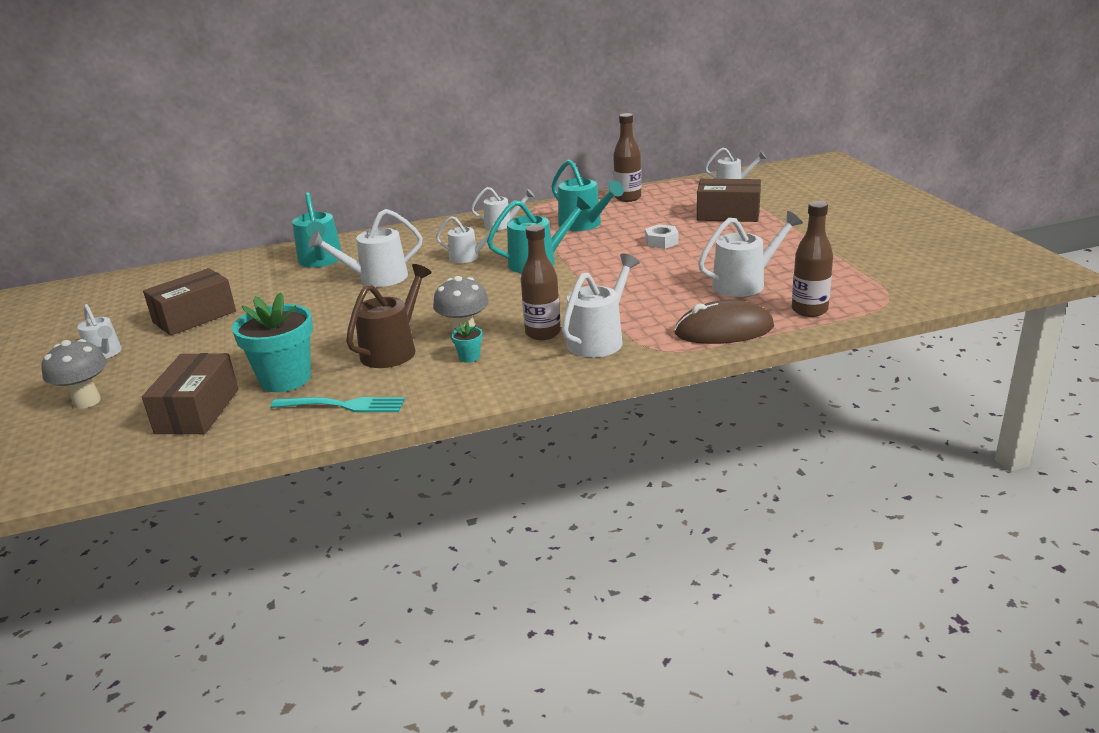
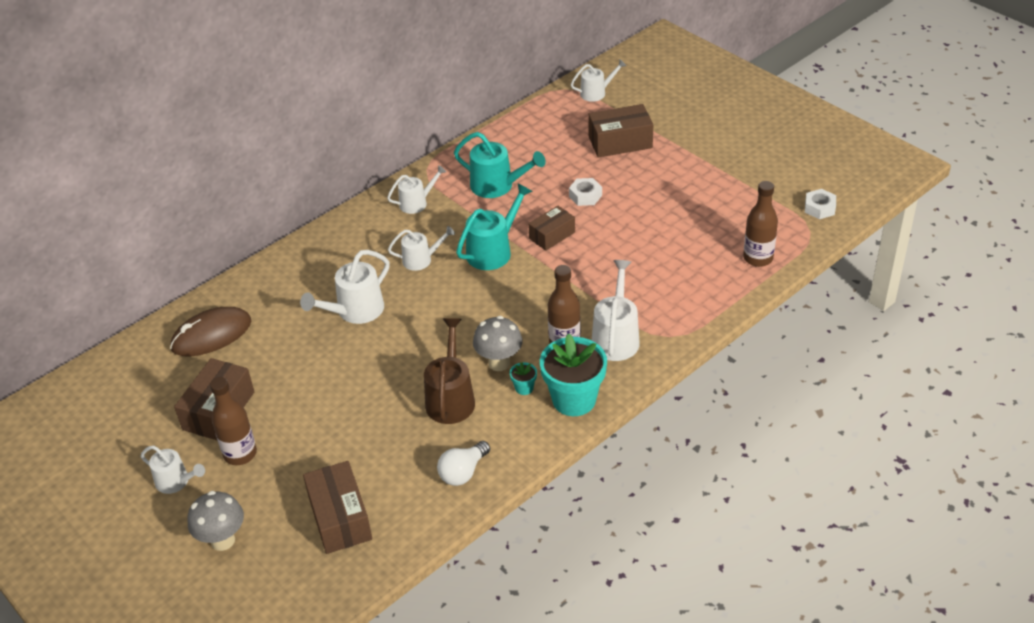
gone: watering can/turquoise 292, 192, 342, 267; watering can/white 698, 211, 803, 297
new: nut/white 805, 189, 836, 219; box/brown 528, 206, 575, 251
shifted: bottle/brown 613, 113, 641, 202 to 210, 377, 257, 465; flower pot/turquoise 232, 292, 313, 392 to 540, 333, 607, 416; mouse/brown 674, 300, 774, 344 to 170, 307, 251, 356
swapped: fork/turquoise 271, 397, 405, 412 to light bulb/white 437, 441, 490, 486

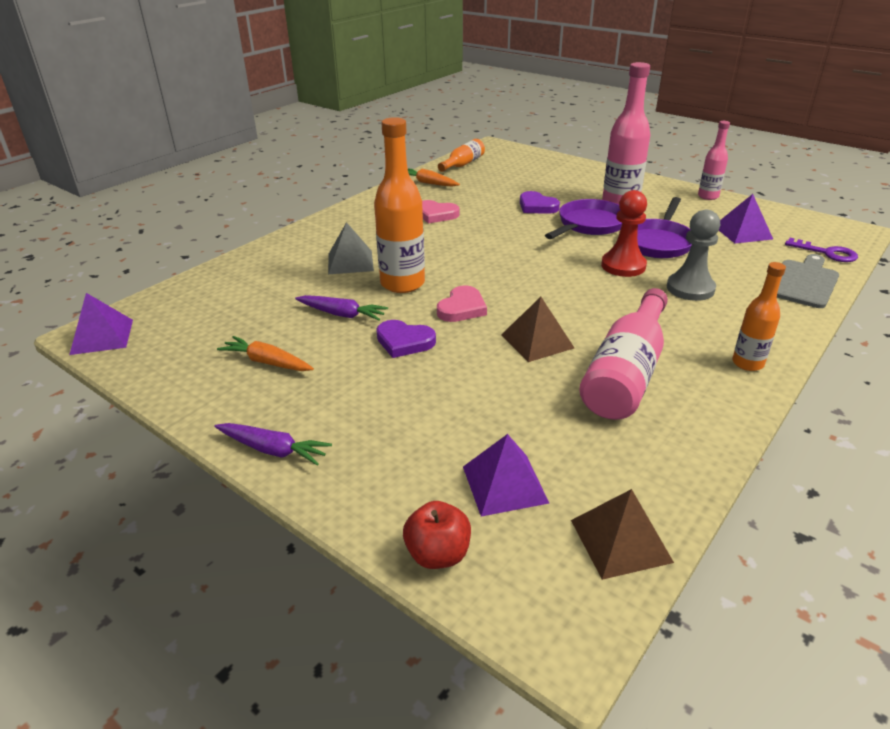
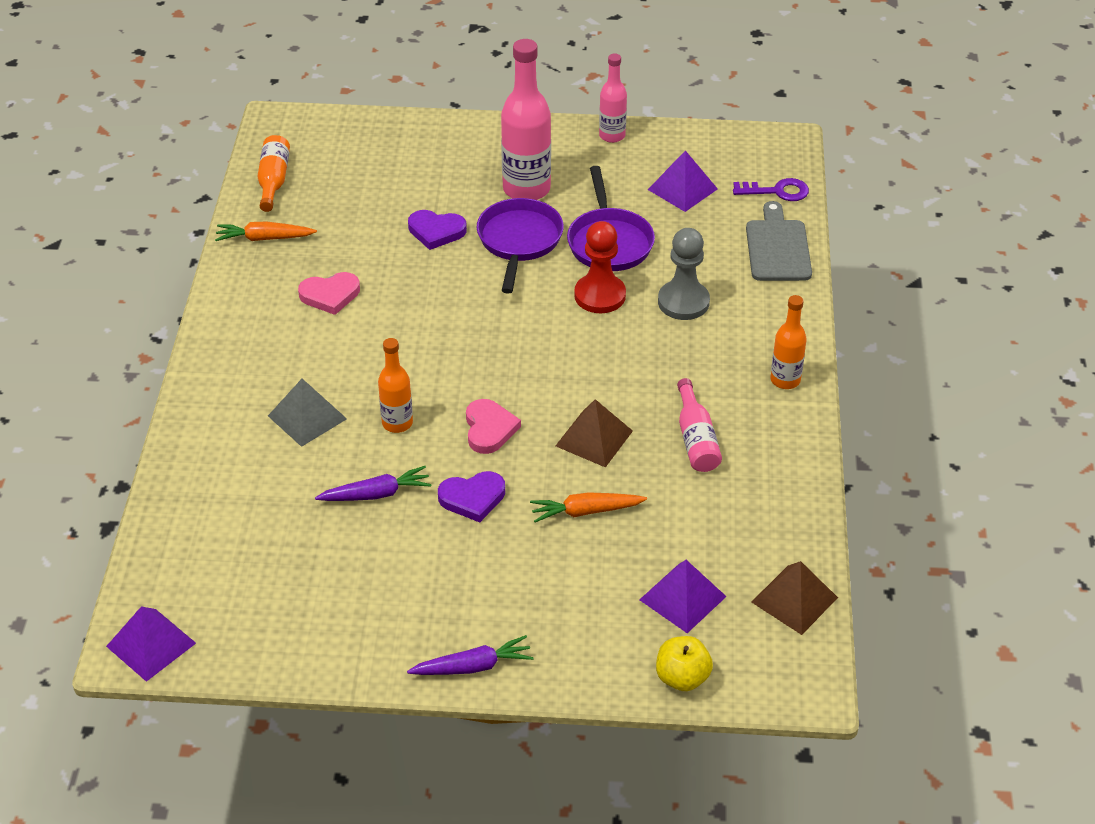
shifted: carrot/orange 217, 336, 314, 371 to 530, 492, 647, 522
repainted: apple/red 403, 501, 471, 569 to apple/yellow 656, 636, 713, 691
scaled: bottle/orange 374, 117, 425, 293 = 378, 338, 413, 433 x0.57; bottle/pink 579, 288, 668, 420 = 677, 378, 722, 472 x0.57

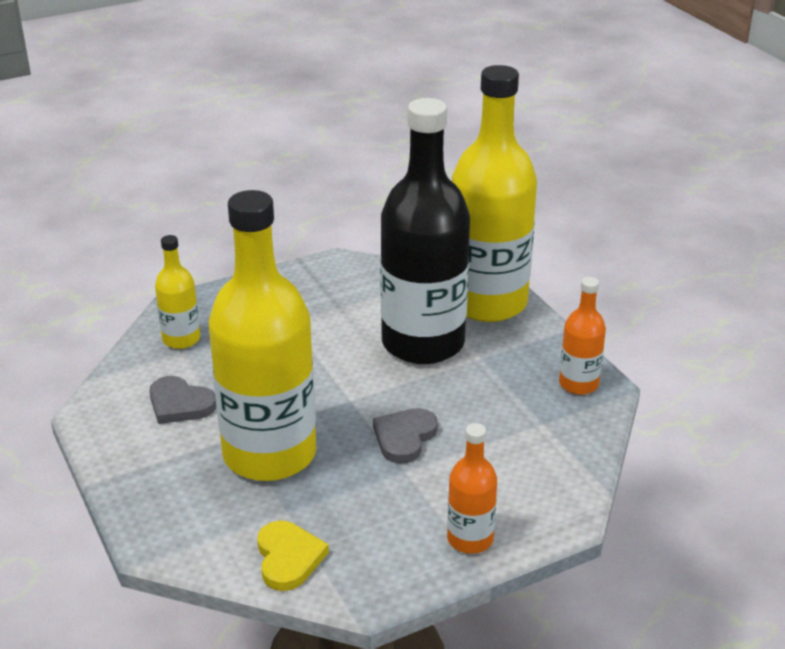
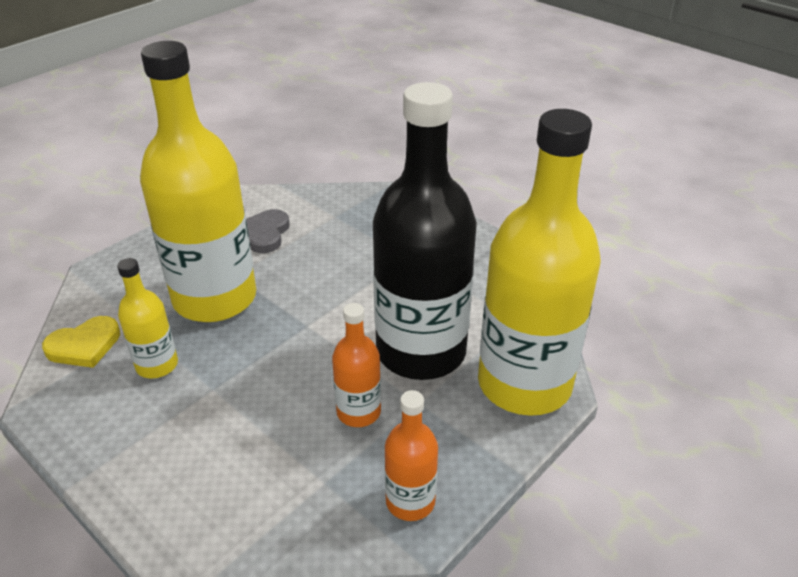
gone: heart/grey 373, 408, 438, 464
shifted: bottle/yellow 155, 235, 200, 349 to 117, 258, 178, 378; bottle/orange 447, 423, 497, 554 to 332, 303, 381, 427

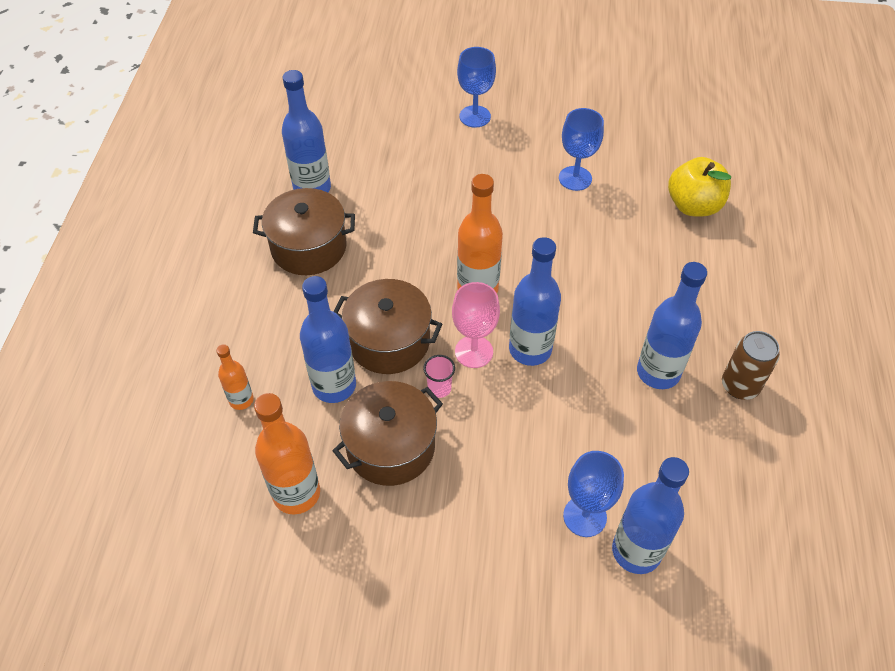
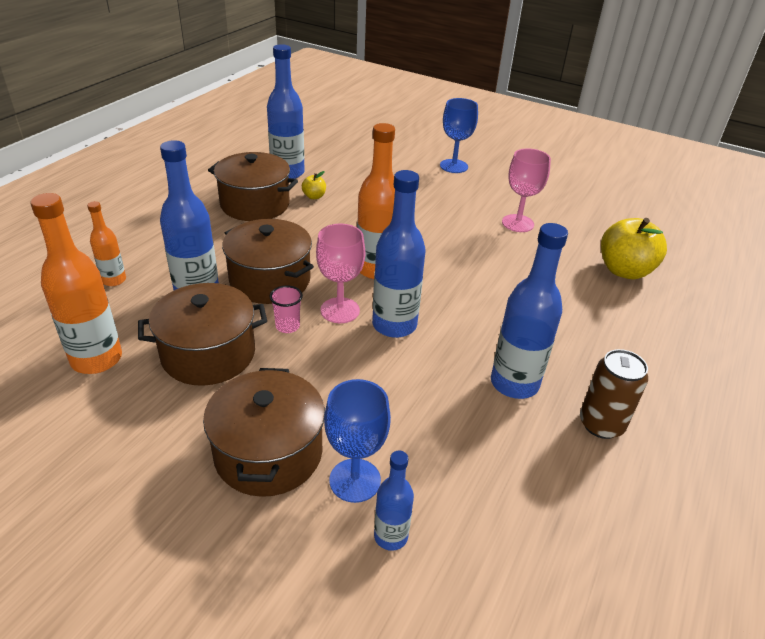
new: apple/yellow 302, 171, 326, 199; pot/brown 203, 368, 325, 497
repainted: goblet/blue 559, 108, 604, 191 to goblet/pink 502, 148, 551, 232
scaled: bottle/blue 612, 457, 689, 574 = 374, 451, 414, 551 x0.55

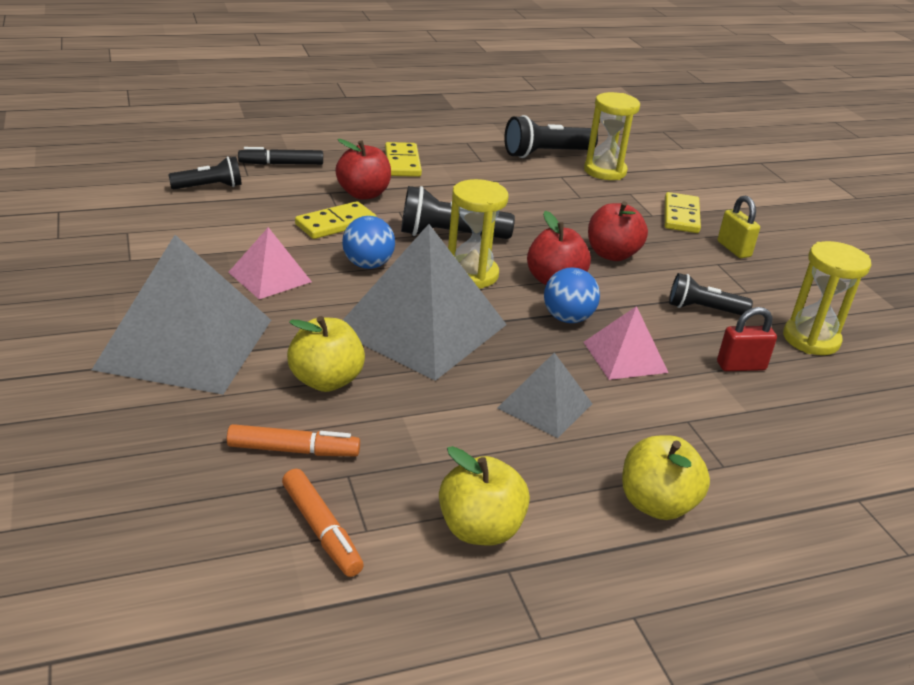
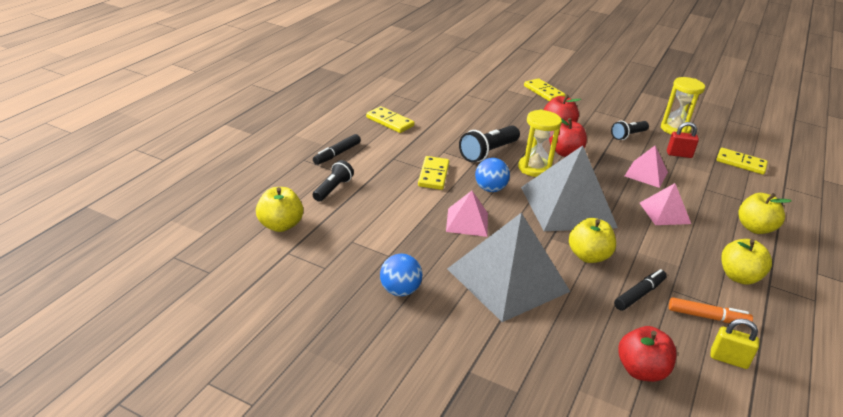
gone: hourglass/yellow 584, 92, 640, 180; flashlight/black 504, 115, 598, 158
new: domino/yellow 716, 148, 768, 175; apple/yellow 256, 187, 303, 232
shifted: apple/red 335, 139, 391, 200 to 618, 326, 677, 382; padlock/yellow 718, 195, 760, 258 to 710, 319, 759, 369; ball/blue 544, 268, 600, 323 to 380, 254, 422, 296
repainted: pyramid/grey 498, 353, 592, 438 to pyramid/pink 640, 183, 691, 225; marker/orange 227, 424, 360, 456 to marker/black 614, 269, 667, 311
rotated: padlock/red 717, 307, 777, 371 = 667, 122, 699, 158 60 degrees clockwise

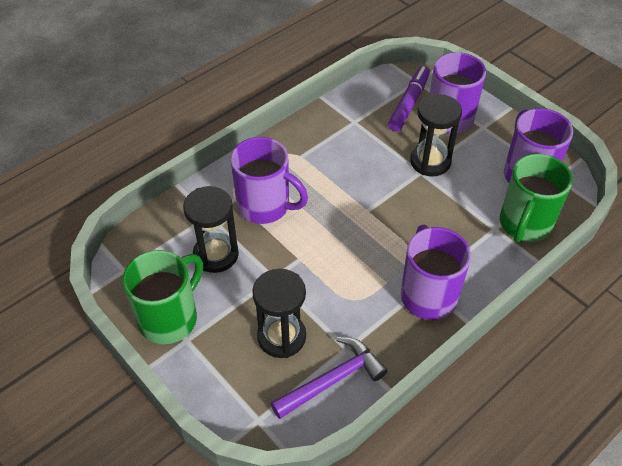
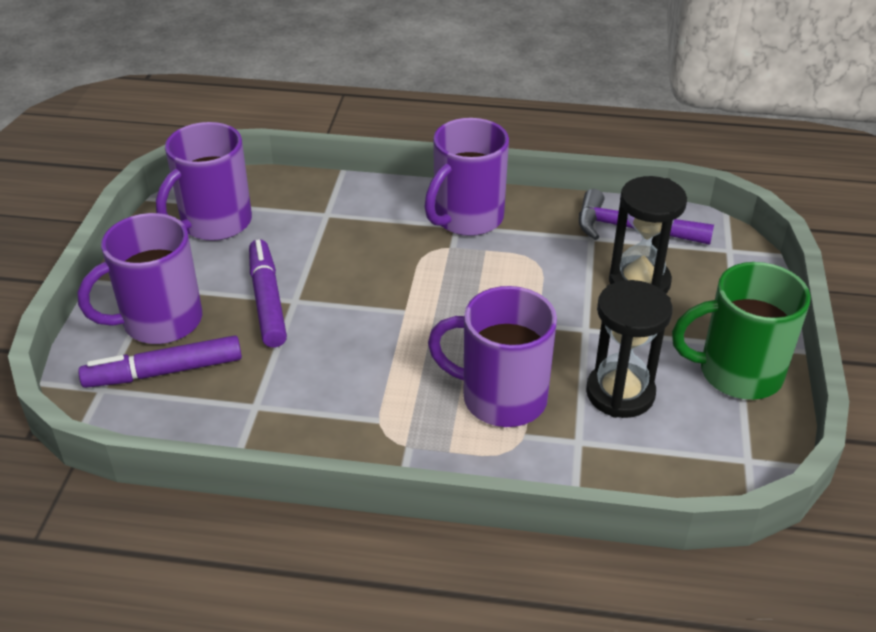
gone: mug/green 500, 154, 573, 243
swapped: hourglass/black 410, 94, 462, 177 to marker/purple 249, 239, 287, 347
rotated: mug/purple 231, 137, 308, 224 = 428, 286, 557, 427 60 degrees counterclockwise

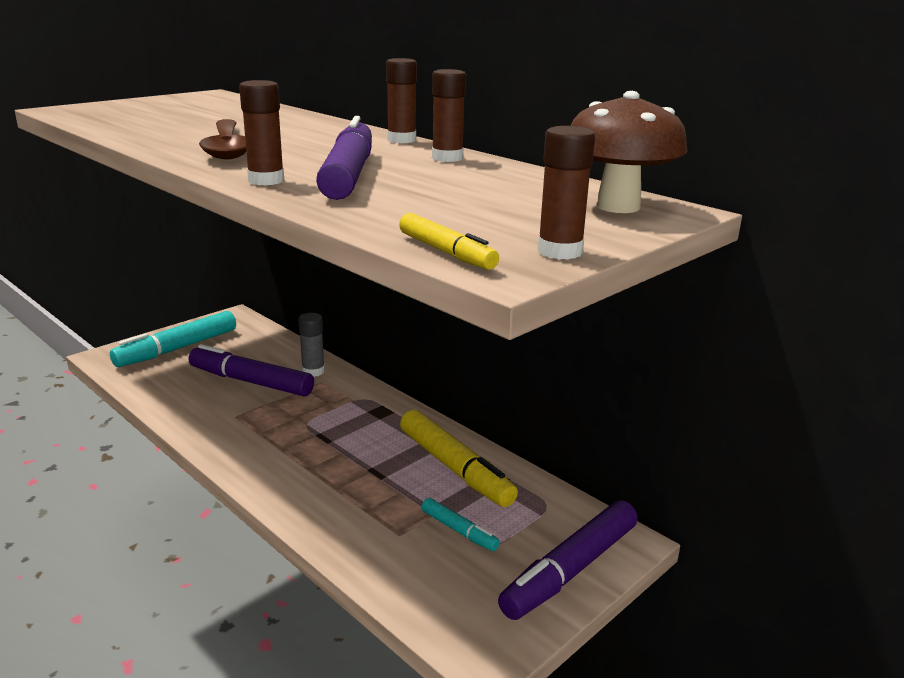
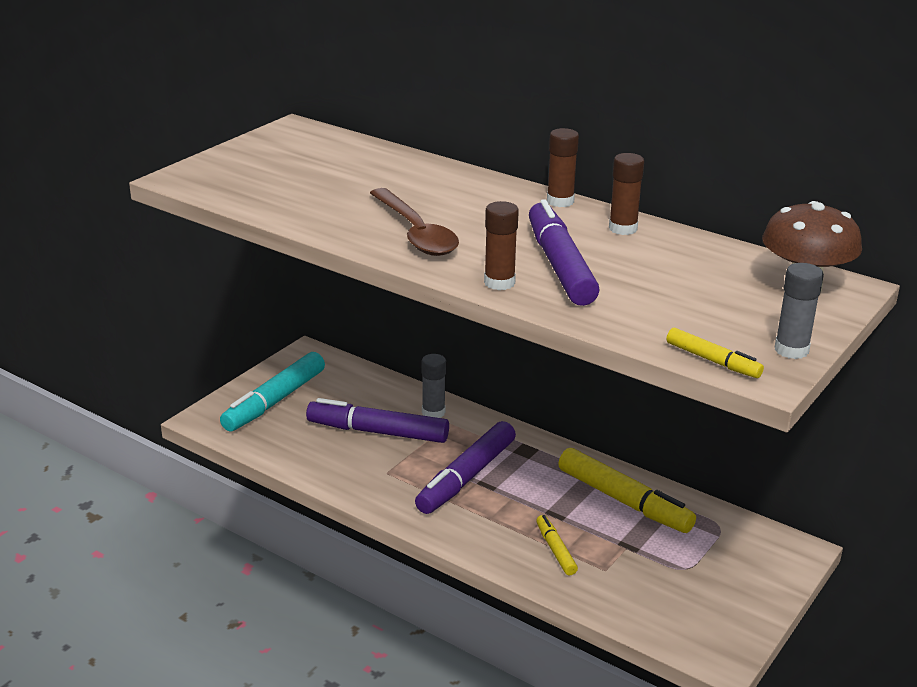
gone: marker/turquoise 421, 498, 500, 551
new: marker/yellow 536, 515, 578, 575
shifted: marker/purple 498, 500, 638, 620 to 415, 421, 516, 514
repainted: glue stick/brown 538, 126, 595, 260 to glue stick/grey 775, 263, 824, 359

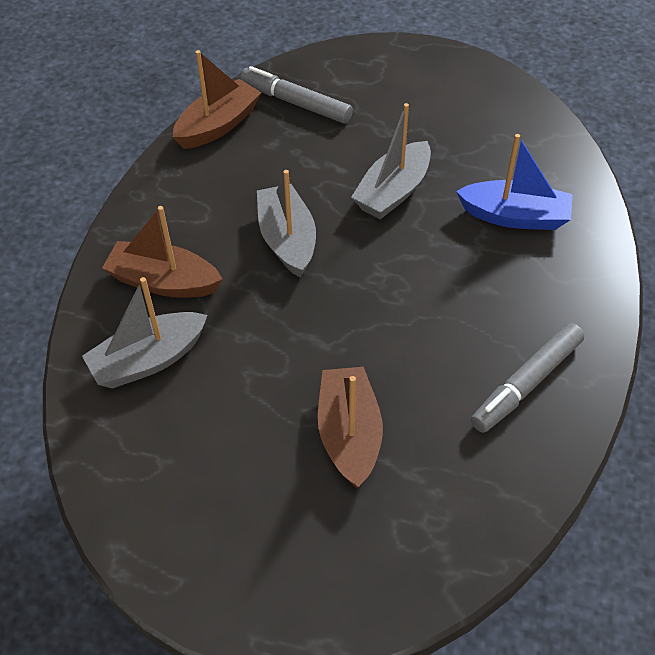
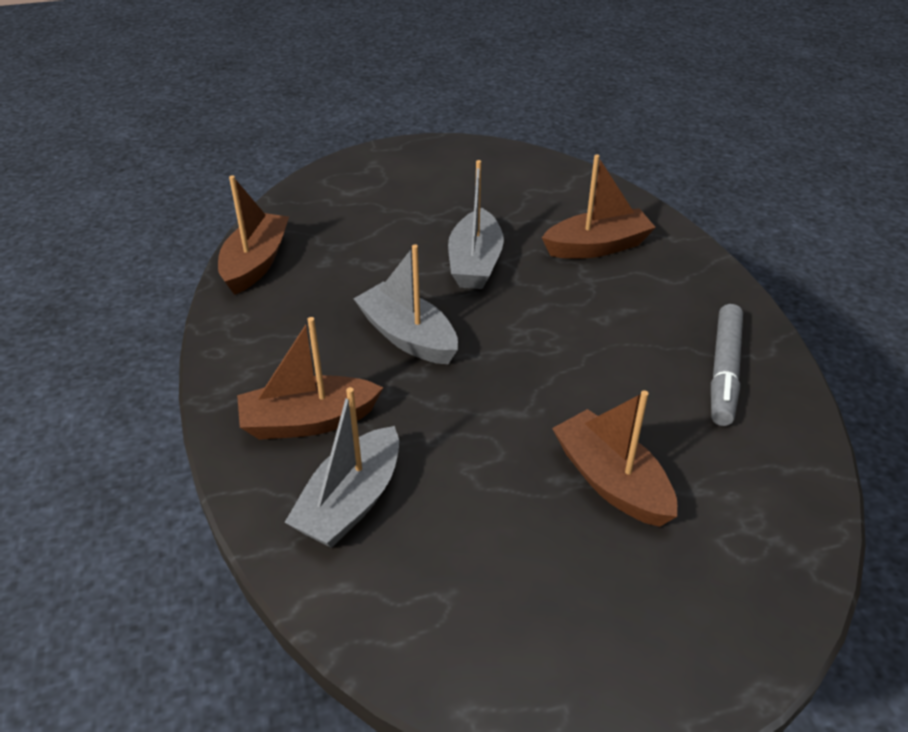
gone: marker/grey 240, 66, 353, 124
repainted: boat/blue 456, 134, 573, 230 to boat/brown 542, 154, 656, 259

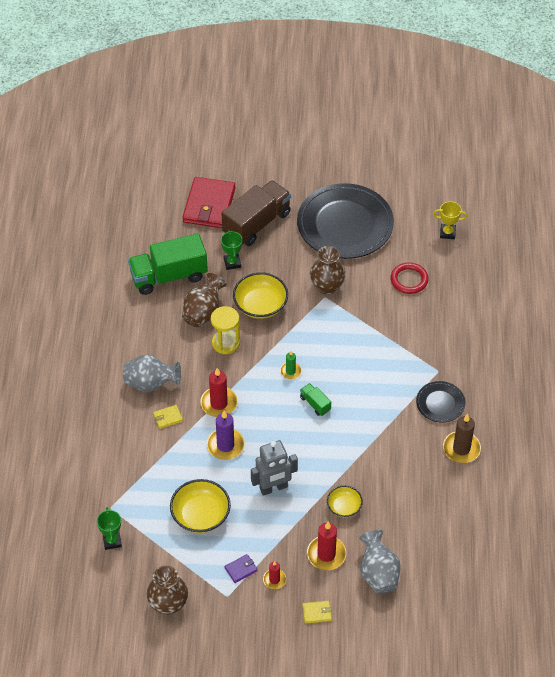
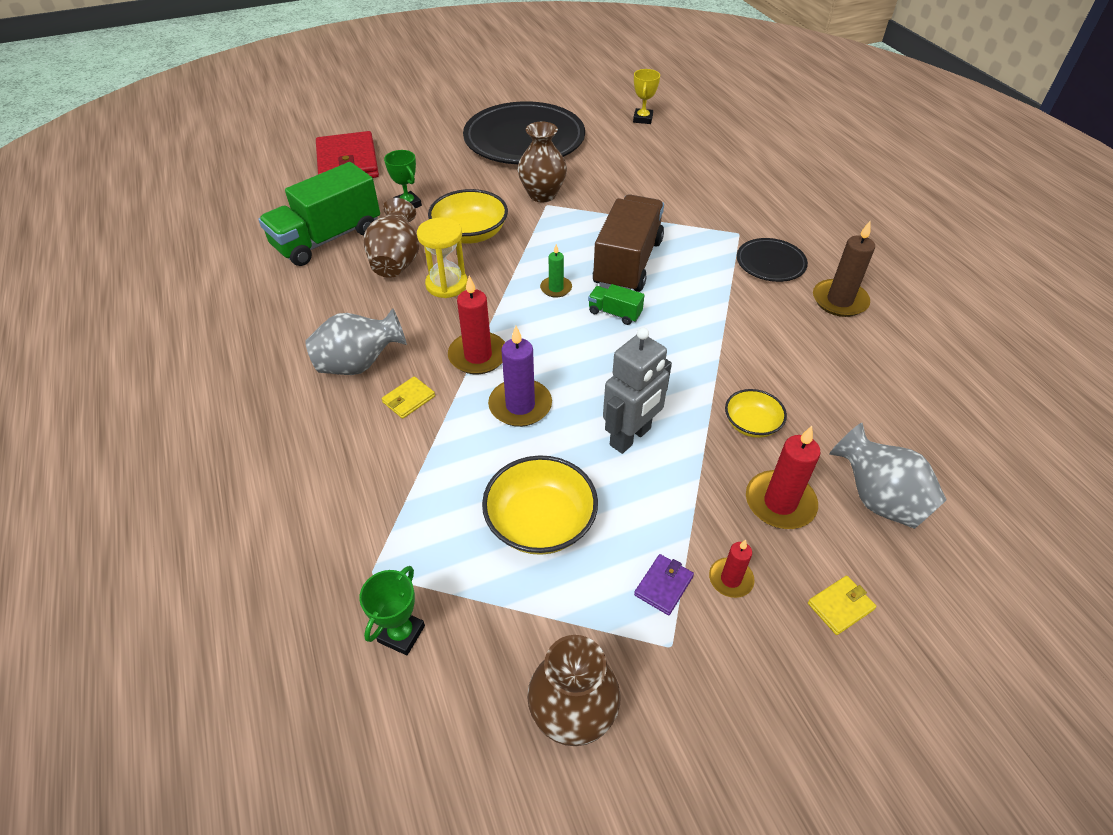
gone: ring/red 391, 263, 429, 294
shifted: truck/brown 222, 180, 291, 246 to 593, 195, 664, 292
rotated: trophy/yellow 433, 201, 468, 239 = 633, 69, 660, 124 60 degrees counterclockwise; trophy/green 97, 507, 122, 550 = 359, 566, 425, 655 60 degrees clockwise

